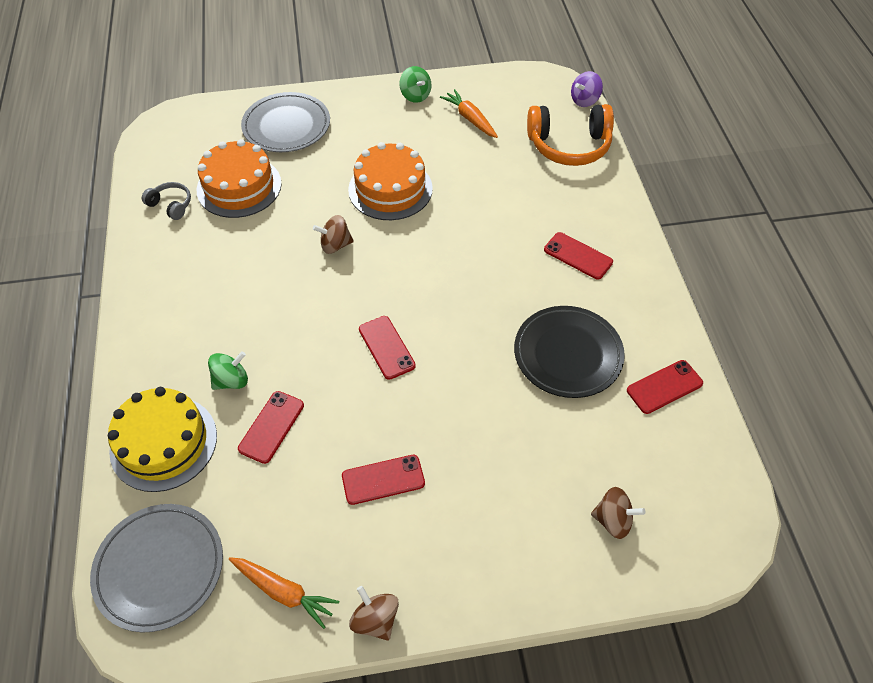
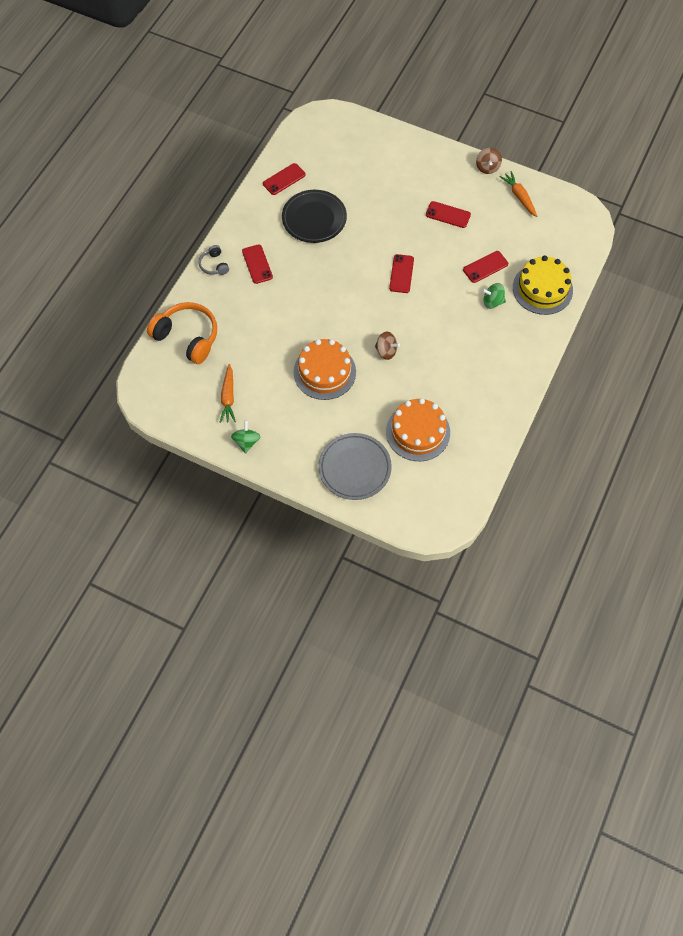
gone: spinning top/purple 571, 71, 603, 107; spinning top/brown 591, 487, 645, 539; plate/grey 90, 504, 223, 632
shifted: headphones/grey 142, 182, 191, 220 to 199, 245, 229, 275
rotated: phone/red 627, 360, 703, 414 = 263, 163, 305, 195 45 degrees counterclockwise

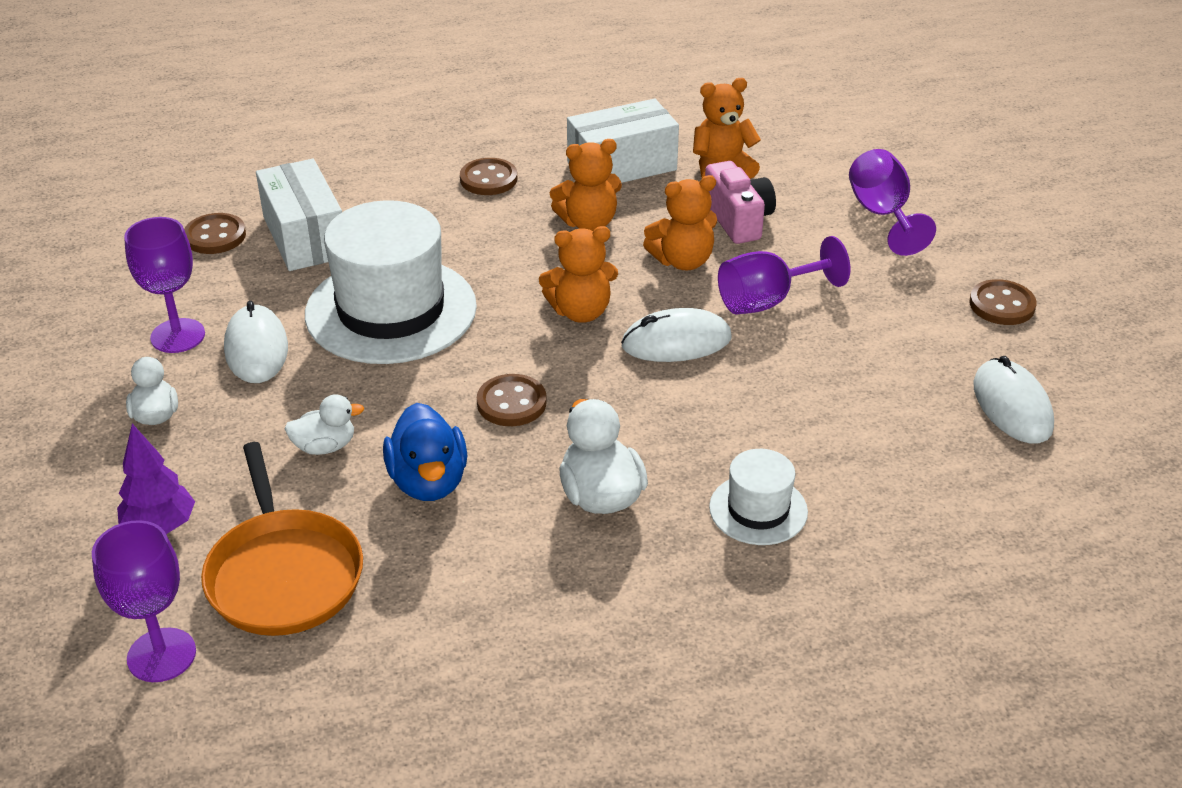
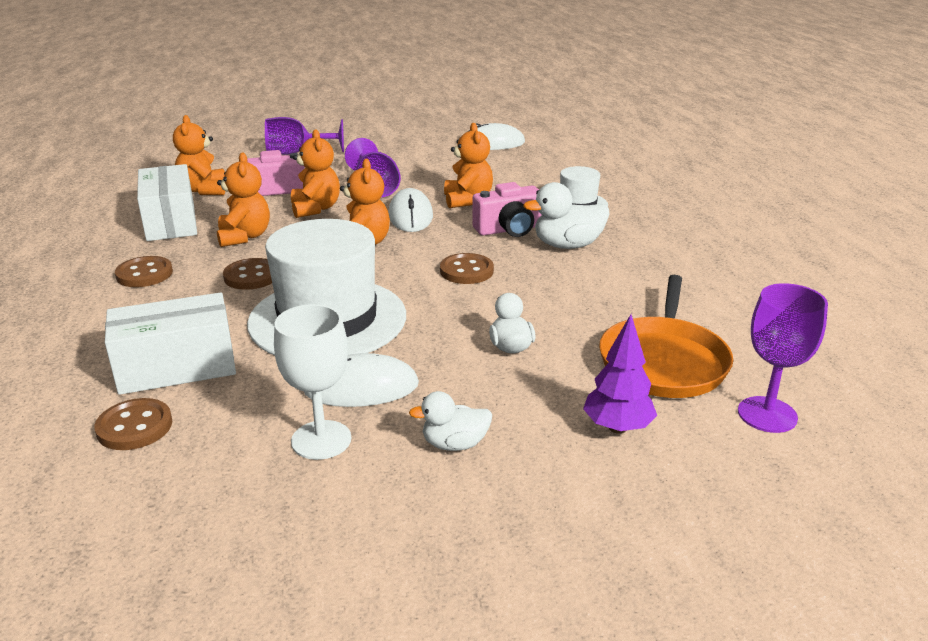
gone: duck/blue 383, 403, 467, 501
new: teddy bear/orange 444, 123, 493, 208; camera/pink 472, 182, 542, 237
shifted: button/brown 970, 279, 1036, 325 to 223, 258, 272, 290
repainted: goblet/purple 124, 217, 205, 353 to goblet/white 274, 304, 351, 460
rotated: pan/orange 201, 442, 363, 636 = 599, 275, 733, 398 120 degrees clockwise

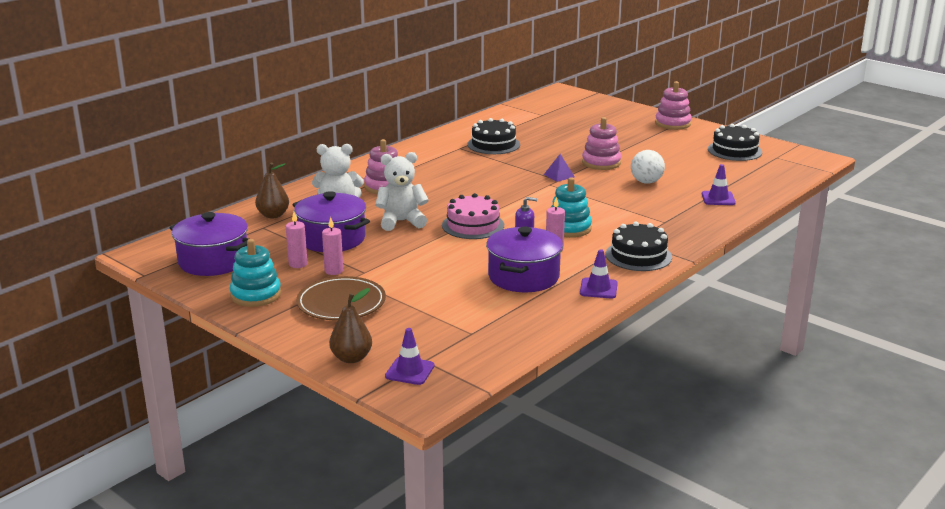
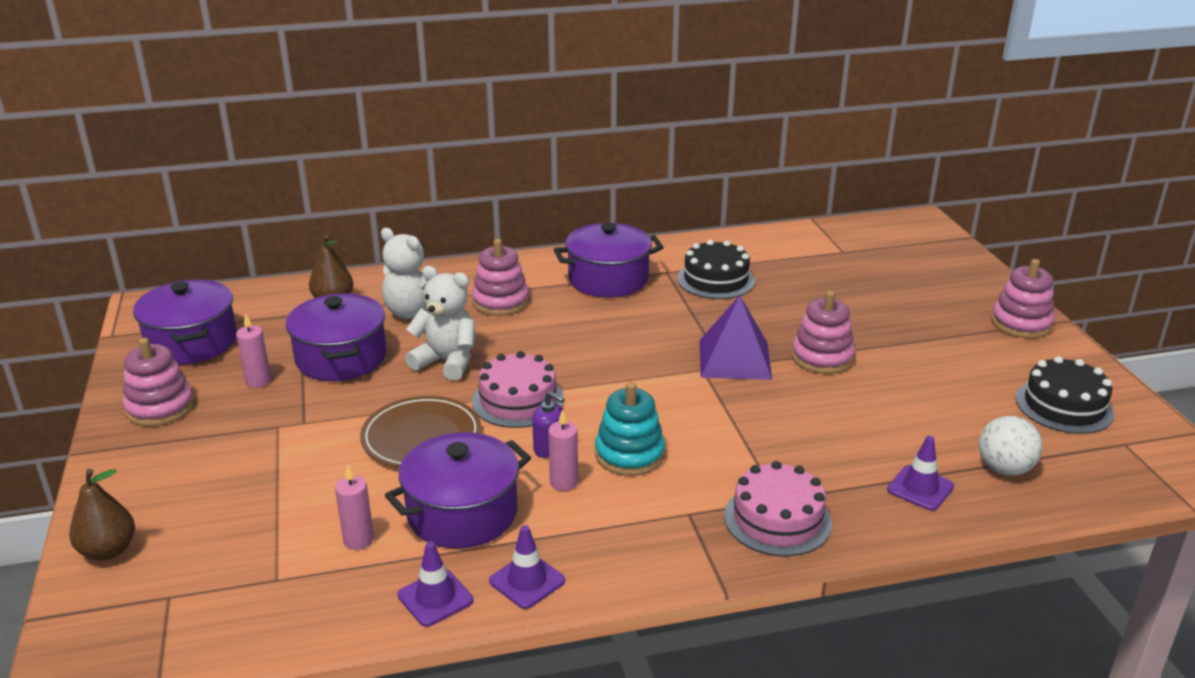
gone: cake/black 606, 222, 672, 271
new: pot/purple 554, 223, 664, 297; cake/pink 724, 461, 832, 556
shifted: ball/white 631, 150, 665, 184 to 979, 416, 1042, 476; candle/pink 322, 217, 343, 275 to 335, 464, 374, 550; plate/brown 296, 276, 386, 320 to 360, 396, 481, 467; traffic cone/purple 385, 328, 434, 385 to 397, 542, 473, 627
repainted: stacking toy/turquoise 229, 239, 281, 307 to stacking toy/pink 123, 338, 194, 426
scaled: pyramid/purple 544, 154, 575, 182 = 699, 295, 772, 380 x2.00

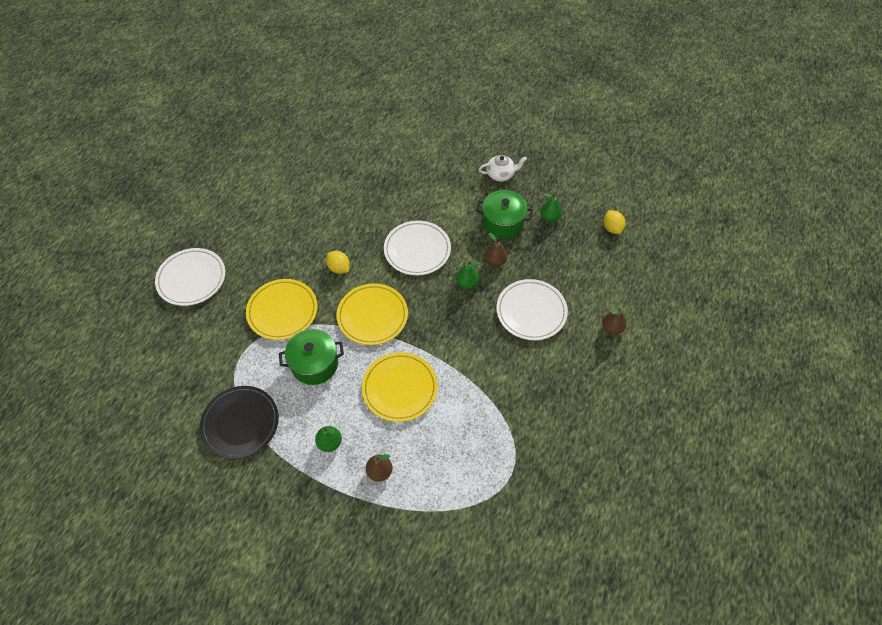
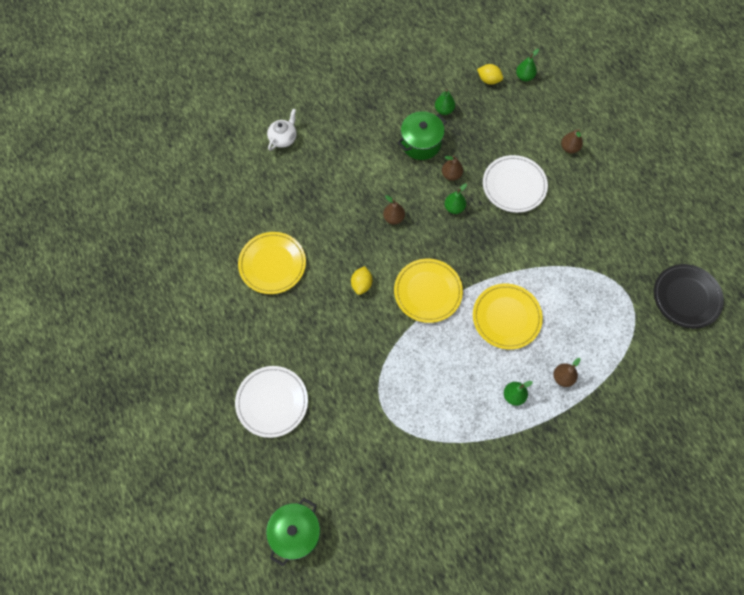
new: pear/green 516, 49, 539, 81
shifted: teapot/white 479, 155, 527, 182 to 267, 109, 297, 151; plate/yellow 246, 279, 317, 340 to 238, 232, 306, 294; pot/green 279, 329, 344, 385 to 266, 498, 320, 566; plate/black 200, 386, 279, 459 to 654, 264, 724, 329
swapped: plate/white 384, 220, 451, 276 to pear/brown 383, 195, 405, 225
rotated: lemon/yellow 326, 251, 350, 274 = 351, 266, 372, 295 75 degrees counterclockwise

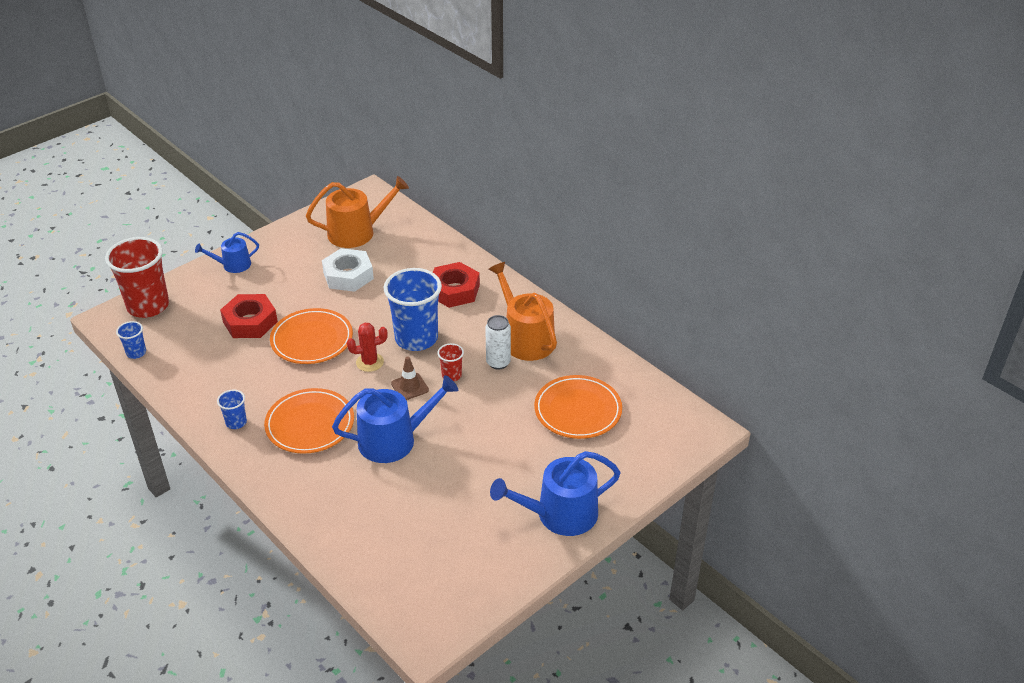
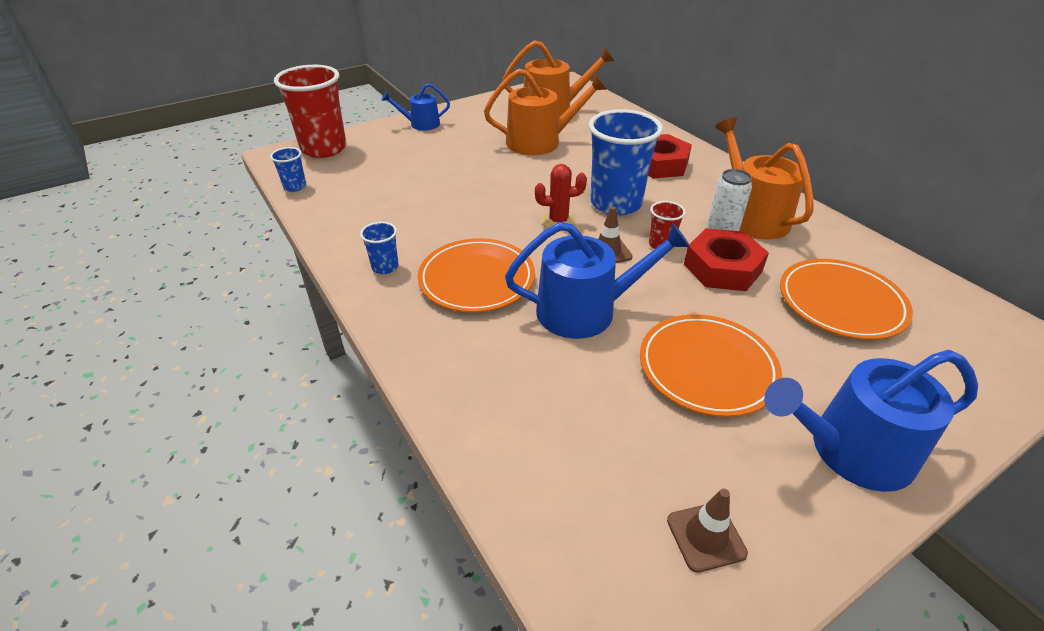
new: traffic cone/brown 667, 489, 748, 573
shifted: nut/red 220, 294, 278, 338 to 684, 228, 769, 291; plate/orange 270, 308, 353, 364 to 640, 314, 782, 417
swapped: nut/white 322, 248, 374, 292 to watering can/orange 484, 68, 607, 155

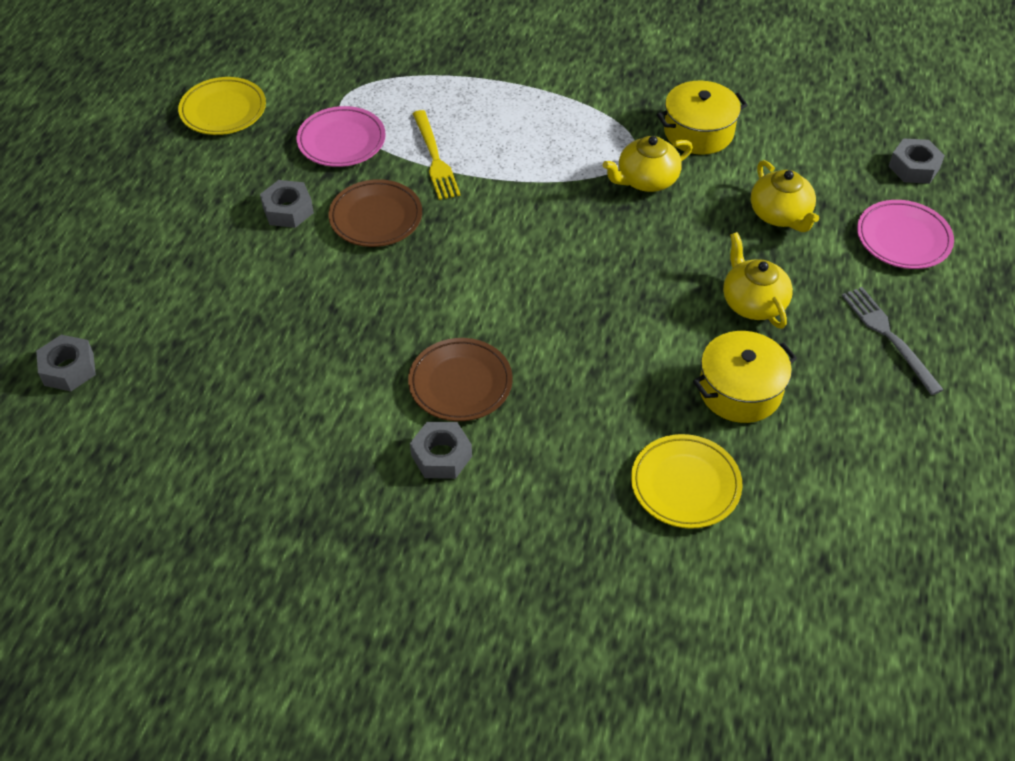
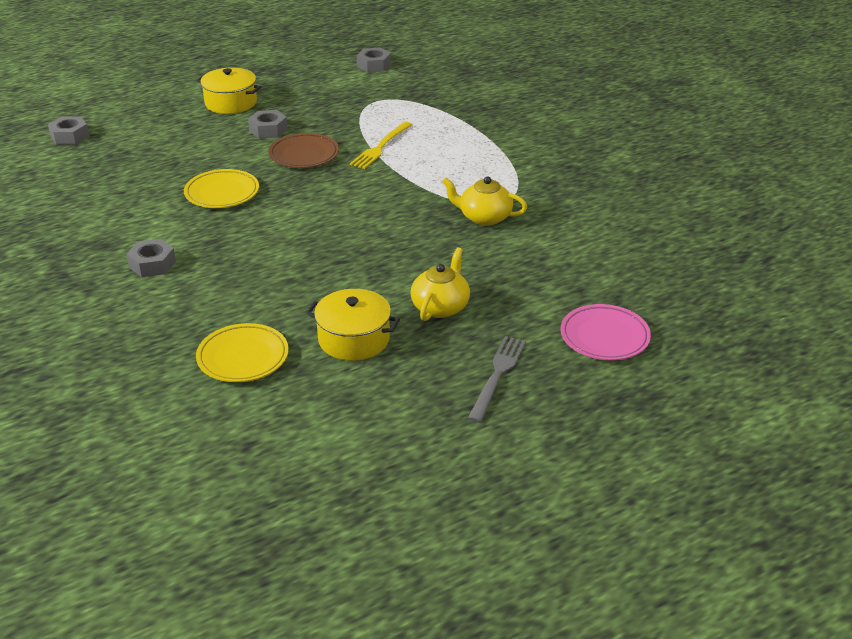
gone: plate/pink 297, 106, 386, 167; teapot/yellow 751, 160, 819, 232; plate/brown 408, 338, 513, 421
shifted: plate/yellow 178, 77, 266, 135 to 184, 169, 259, 208; pot/yellow 657, 80, 747, 155 to 197, 67, 261, 114; nut/grey 889, 138, 945, 184 to 357, 47, 391, 73

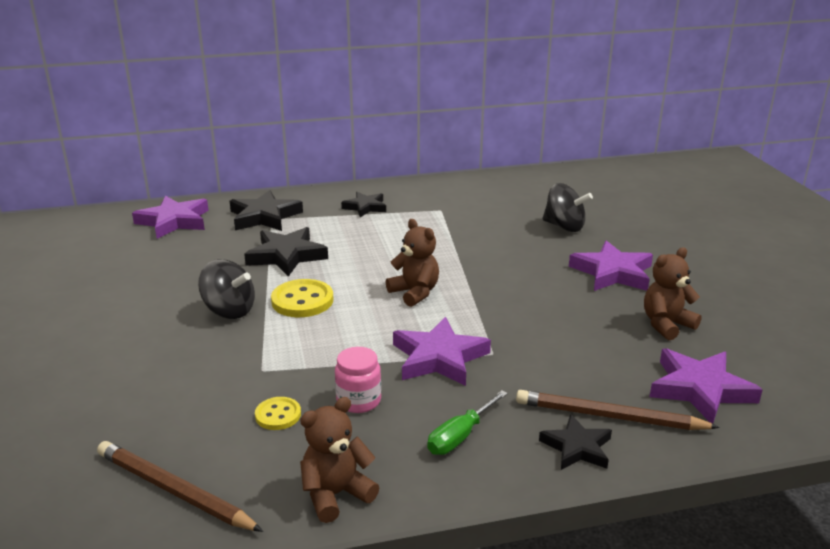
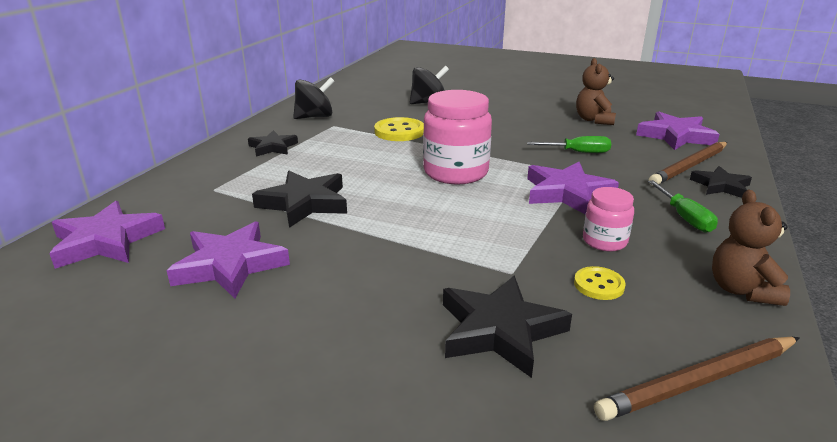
new: screwdriver/green 527, 136, 611, 153
shifted: star/black 230, 190, 303, 231 to 443, 276, 572, 378; star/purple 569, 240, 653, 291 to 166, 221, 290, 299; spinning top/black 198, 259, 255, 319 to 293, 77, 335, 119; button/yellow 271, 279, 333, 317 to 374, 117, 424, 141
swapped: teddy bear/brown 386, 219, 439, 307 to jar/pink 423, 90, 492, 184

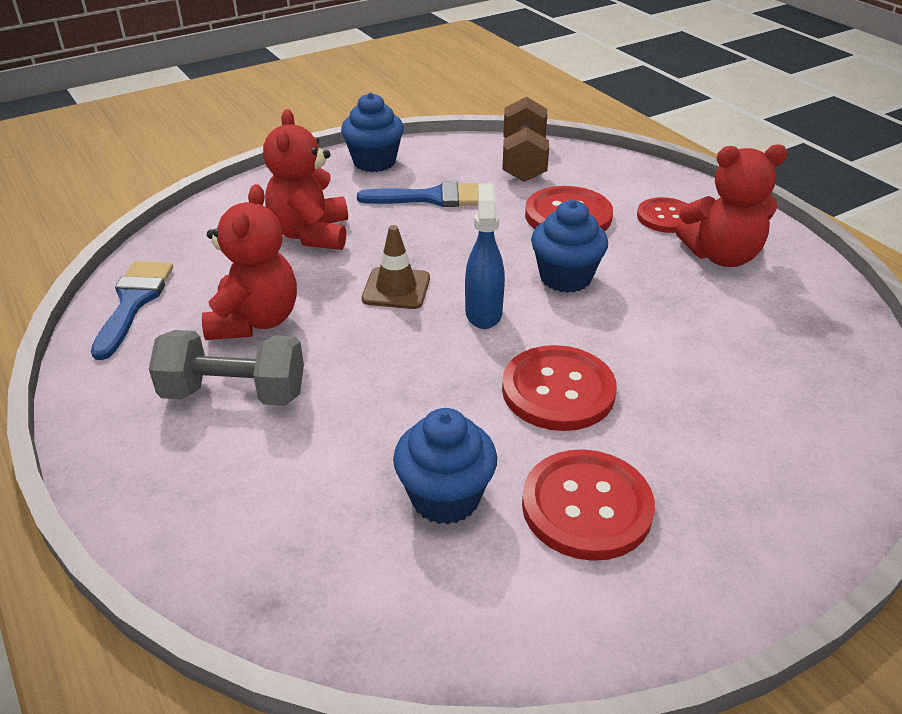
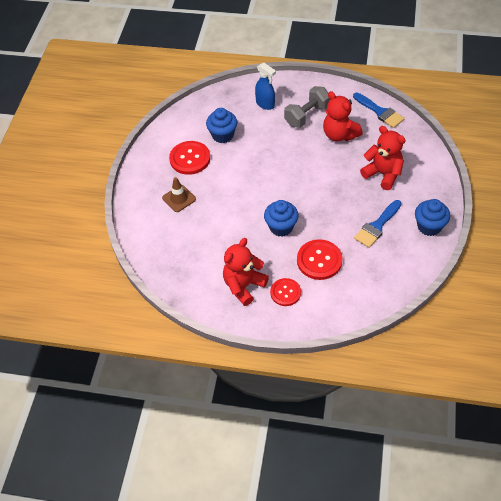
gone: dumbbell/brown 502, 96, 549, 182; button/red 502, 345, 617, 431
shifted: spray bottle/blue 465, 183, 505, 329 to 255, 63, 276, 110; traffic cone/brown 362, 225, 430, 309 to 162, 177, 196, 212

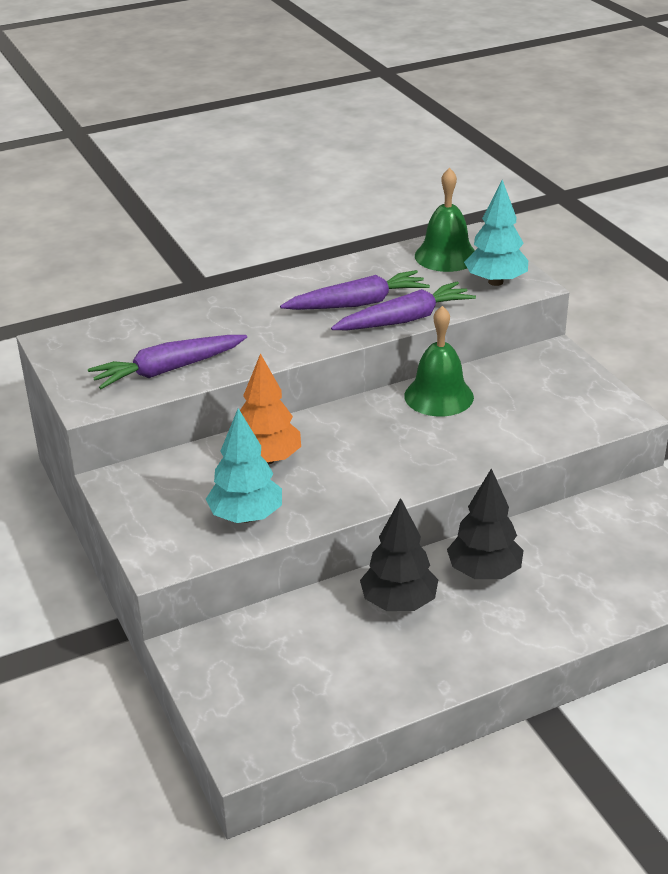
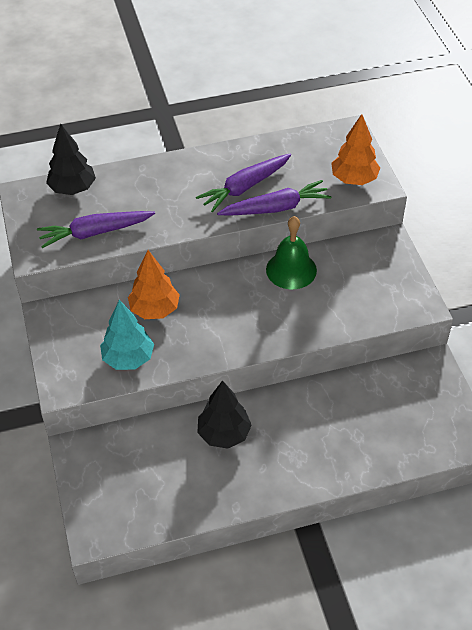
gone: bell/green 415, 168, 475, 272
shifted: tree/black 447, 468, 524, 579 to 46, 123, 96, 195
repainted: tree/turquoise 464, 180, 528, 286 to tree/orange 331, 114, 380, 185
rotated: carrot/purple 280, 270, 430, 310 = 196, 154, 291, 212 150 degrees clockwise

